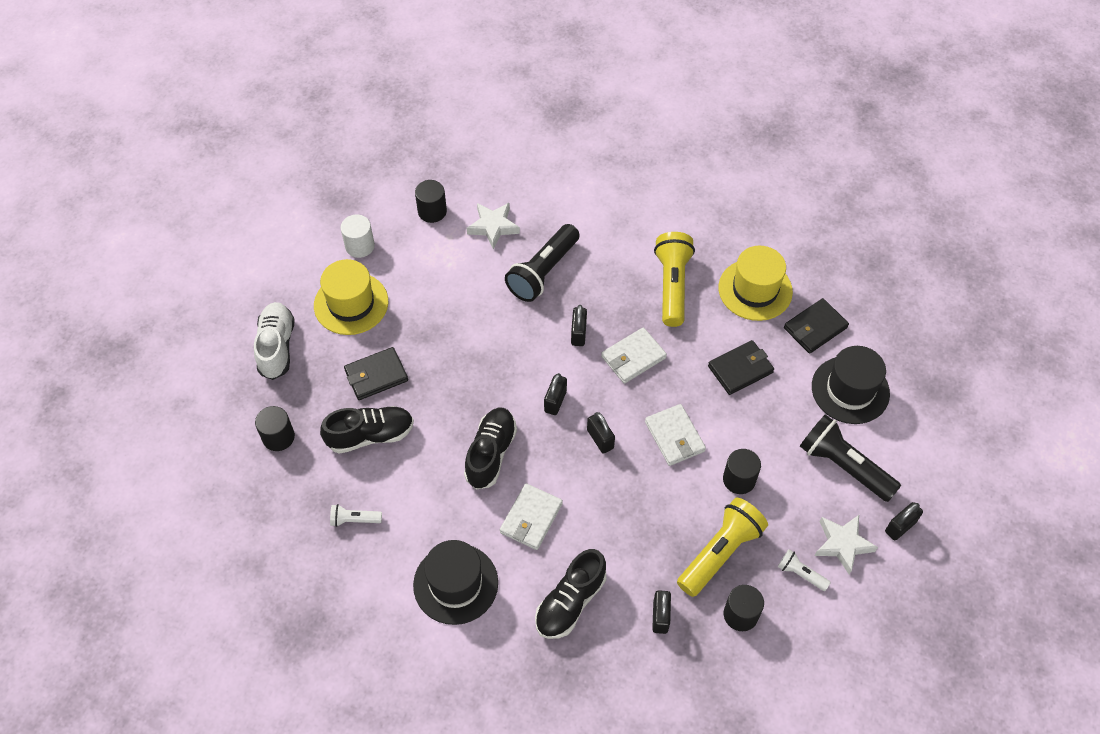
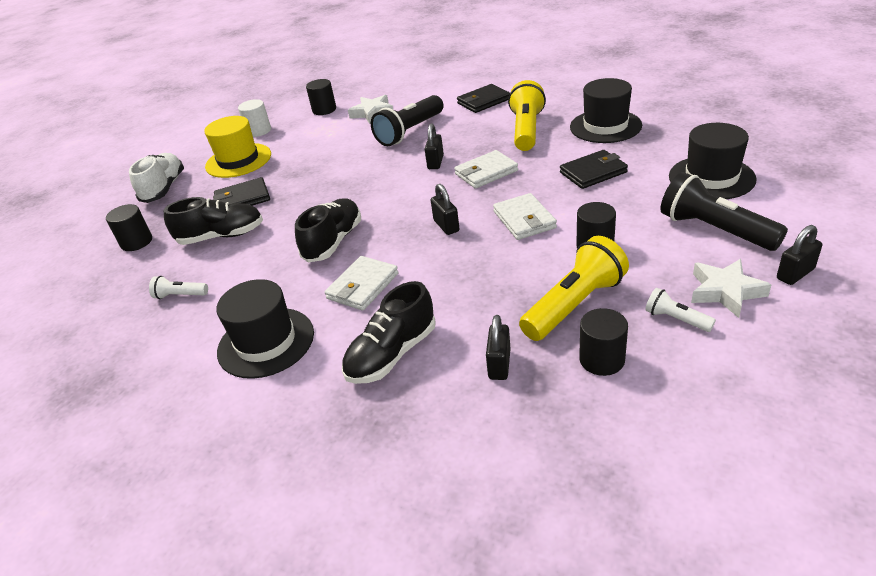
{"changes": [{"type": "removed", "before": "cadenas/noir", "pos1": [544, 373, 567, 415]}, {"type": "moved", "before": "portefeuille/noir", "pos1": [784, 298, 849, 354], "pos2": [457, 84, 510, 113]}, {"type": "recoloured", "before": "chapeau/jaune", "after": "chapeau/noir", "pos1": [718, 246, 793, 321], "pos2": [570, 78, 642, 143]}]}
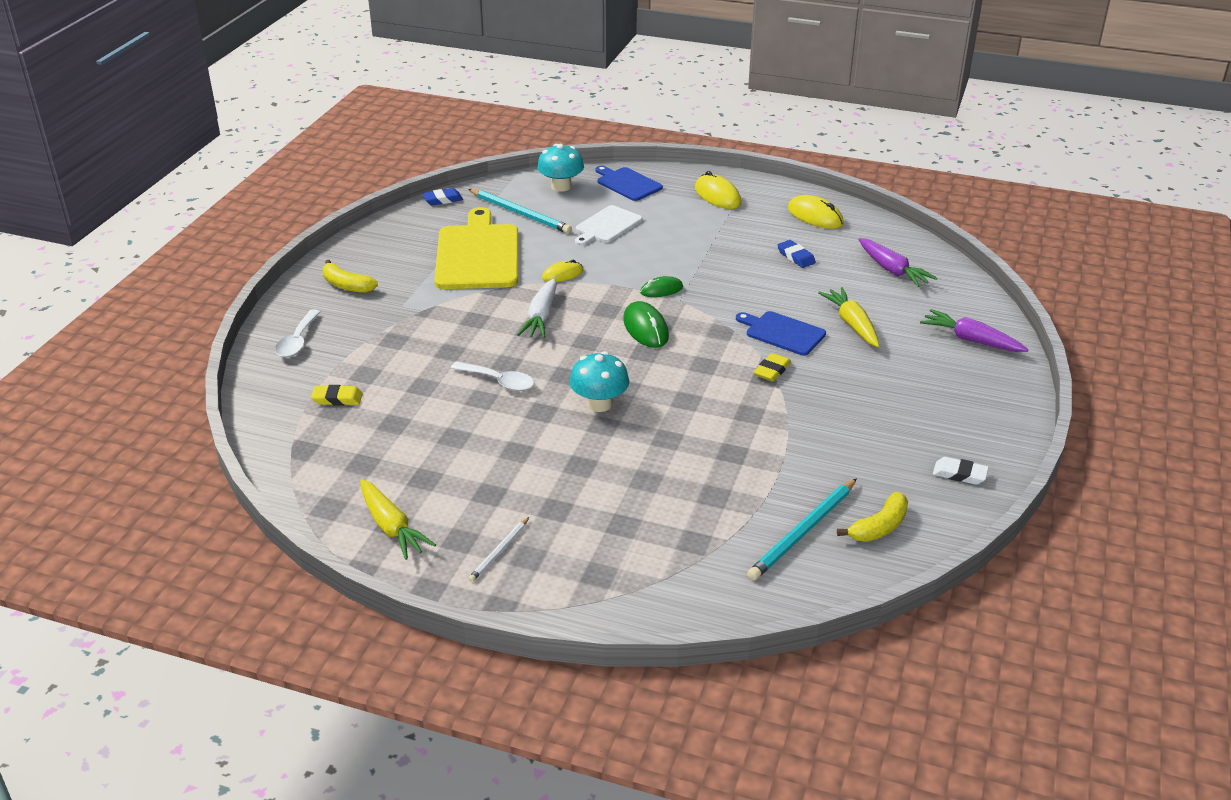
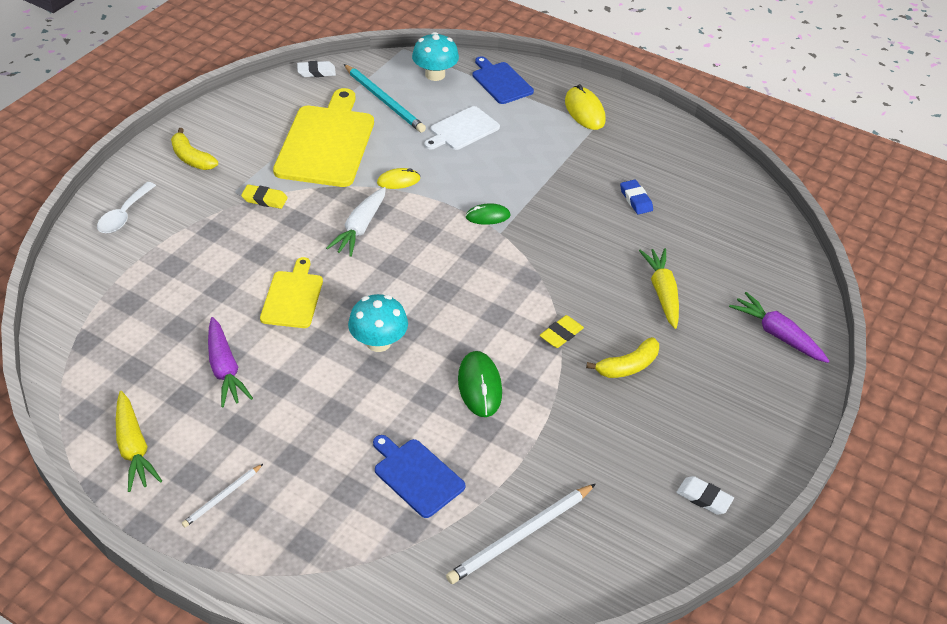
{"changes": [{"type": "removed", "before": "souris/jaune", "pos1": [788, 195, 844, 229]}, {"type": "moved", "before": "gomme/jaune", "pos1": [311, 385, 363, 406], "pos2": [241, 184, 288, 209]}, {"type": "moved", "before": "souris/vert", "pos1": [623, 301, 669, 348], "pos2": [458, 351, 502, 417]}, {"type": "moved", "before": "planche à découper/bleu", "pos1": [736, 311, 826, 355], "pos2": [373, 435, 466, 518]}, {"type": "moved", "before": "banane/jaune", "pos1": [837, 492, 908, 542], "pos2": [586, 337, 659, 378]}, {"type": "moved", "before": "carotte/violet", "pos1": [859, 238, 937, 287], "pos2": [208, 317, 253, 407]}, {"type": "replaced", "before": "cuillère/blanc", "after": "planche à découper/jaune", "pos1": [451, 361, 534, 391], "pos2": [260, 257, 323, 328]}, {"type": "recoloured", "before": "gomme/bleu", "after": "gomme/blanc", "pos1": [422, 188, 463, 205], "pos2": [297, 61, 336, 77]}, {"type": "recoloured", "before": "crayon/turquoise", "after": "crayon/blanc", "pos1": [747, 478, 857, 581], "pos2": [446, 484, 596, 584]}]}
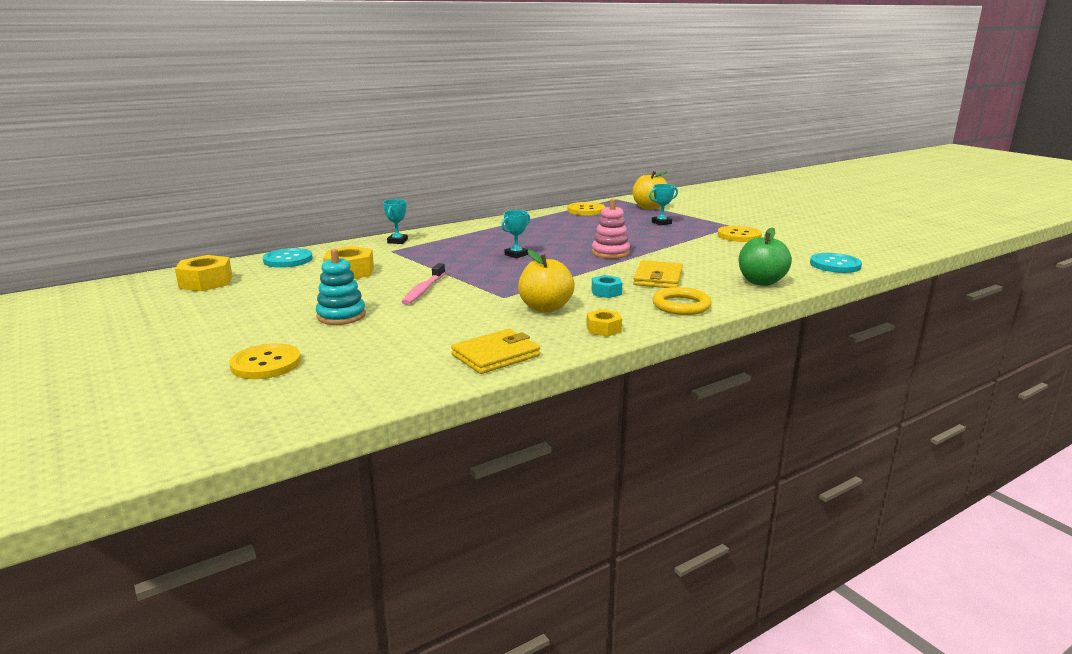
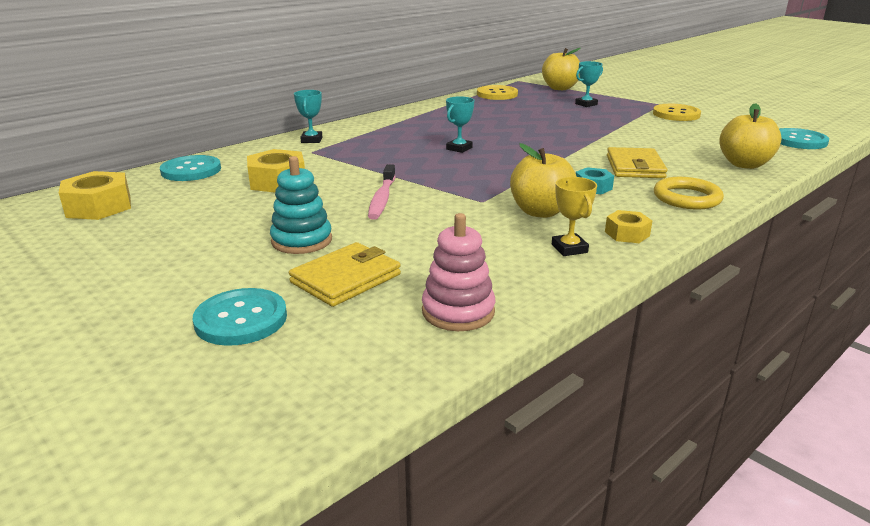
{"changes": [{"type": "added", "after": "trophée/jaune", "pos2": [552, 177, 597, 256]}, {"type": "moved", "before": "portefeuille/jaune", "pos1": [451, 329, 540, 374], "pos2": [289, 242, 401, 307]}, {"type": "moved", "before": "jouet à empiler/rose", "pos1": [592, 198, 630, 259], "pos2": [422, 213, 496, 331]}, {"type": "recoloured", "before": "bouton/jaune", "after": "bouton/turquoise", "pos1": [229, 343, 301, 379], "pos2": [193, 288, 287, 346]}, {"type": "recoloured", "before": "pomme/vert", "after": "pomme/jaune", "pos1": [739, 227, 792, 286], "pos2": [719, 103, 782, 169]}]}
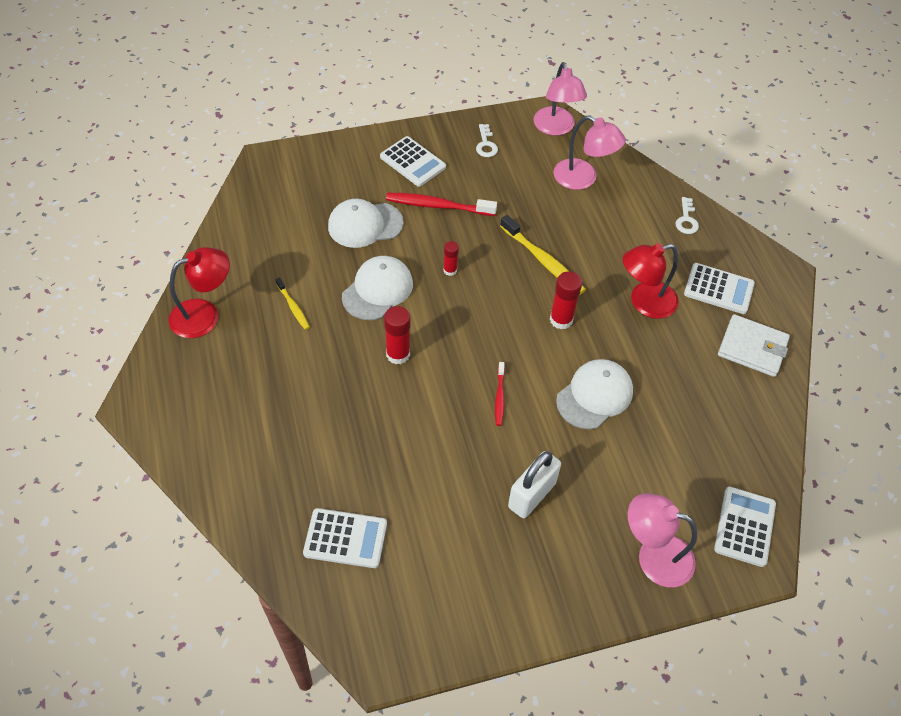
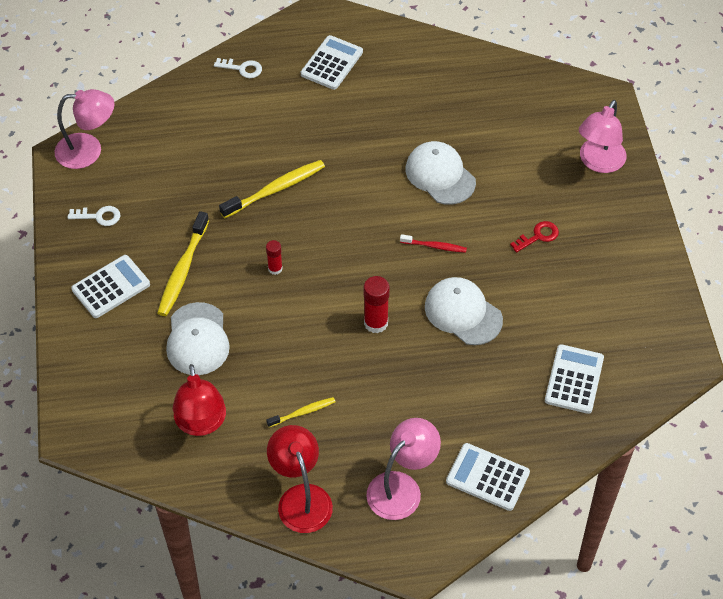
{"changes": [{"type": "removed", "before": "bâton de colle/rouge", "pos1": [550, 271, 582, 329]}, {"type": "removed", "before": "portefeuille/blanc", "pos1": [718, 314, 790, 377]}, {"type": "moved", "before": "casquette/blanc", "pos1": [342, 256, 413, 320], "pos2": [425, 277, 503, 345]}, {"type": "moved", "before": "lampe/rose", "pos1": [554, 115, 626, 190], "pos2": [366, 418, 441, 520]}, {"type": "moved", "before": "lampe/rouge", "pos1": [623, 243, 679, 319], "pos2": [173, 364, 226, 436]}, {"type": "moved", "before": "calculatrice/blanc", "pos1": [714, 487, 776, 567], "pos2": [446, 443, 530, 511]}, {"type": "replaced", "before": "cadenas/blanc", "after": "clé/rouge", "pos1": [508, 451, 561, 518], "pos2": [510, 221, 559, 253]}, {"type": "recoloured", "before": "brosse à dents/rouge", "after": "brosse à dents/jaune", "pos1": [386, 193, 497, 216], "pos2": [157, 211, 209, 316]}]}
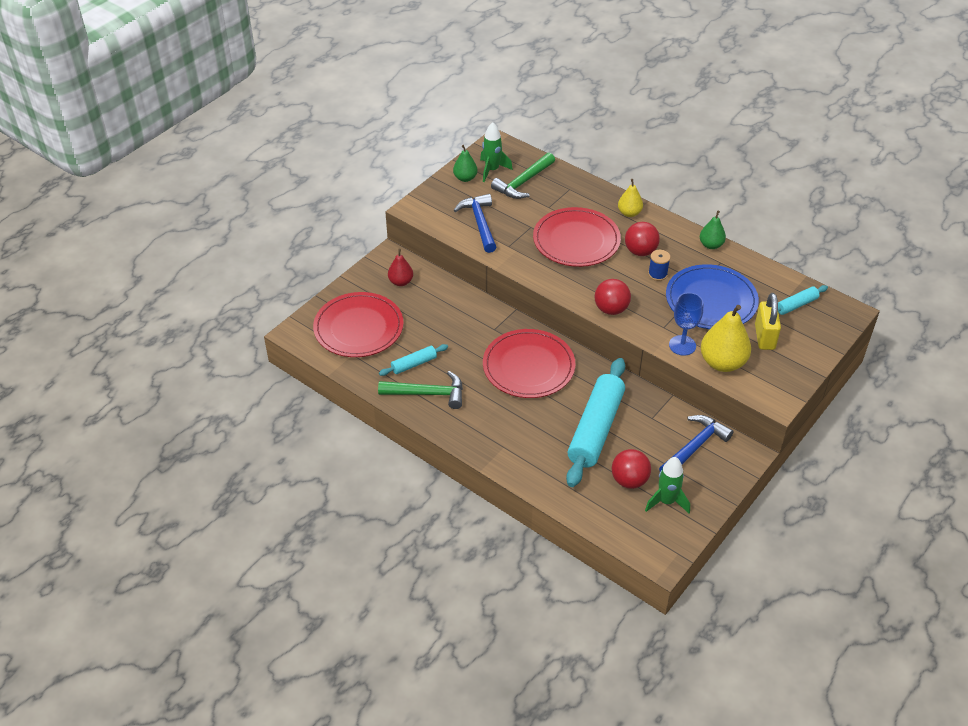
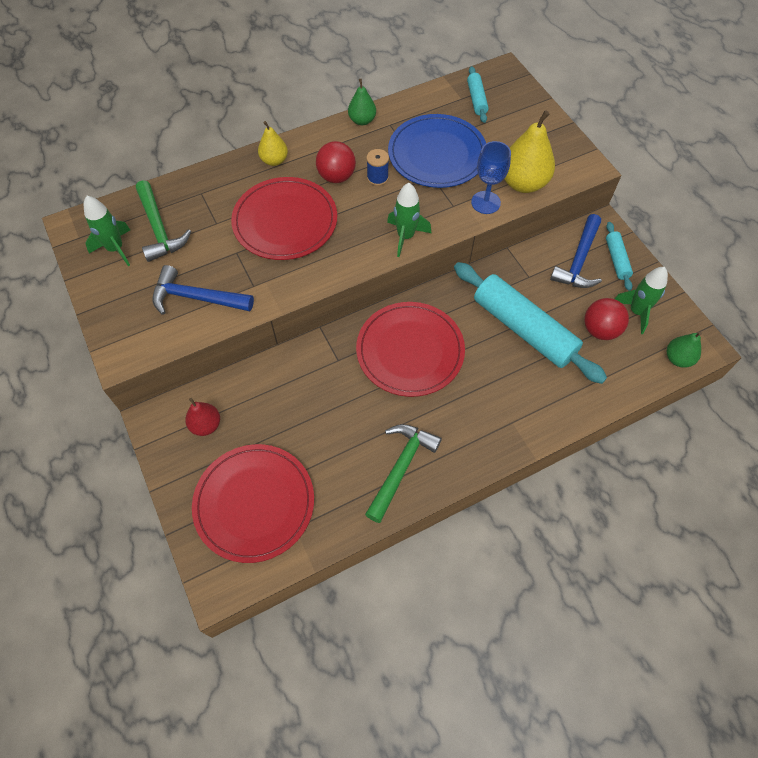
{"changes": [{"type": "removed", "before": "cadenas/jaune", "pos1": [755, 293, 781, 350]}, {"type": "moved", "before": "rouleau à pâtisserie/turquoise", "pos1": [379, 344, 448, 376], "pos2": [606, 222, 633, 291]}, {"type": "moved", "before": "poire/vert", "pos1": [453, 145, 477, 182], "pos2": [667, 332, 702, 368]}, {"type": "replaced", "before": "balle/rouge", "after": "fusée/vert", "pos1": [595, 279, 631, 315], "pos2": [387, 183, 431, 257]}, {"type": "turned", "before": "marteau/bleu", "pos1": [659, 415, 734, 471], "pos2": [550, 214, 602, 288], "turn": -135}]}
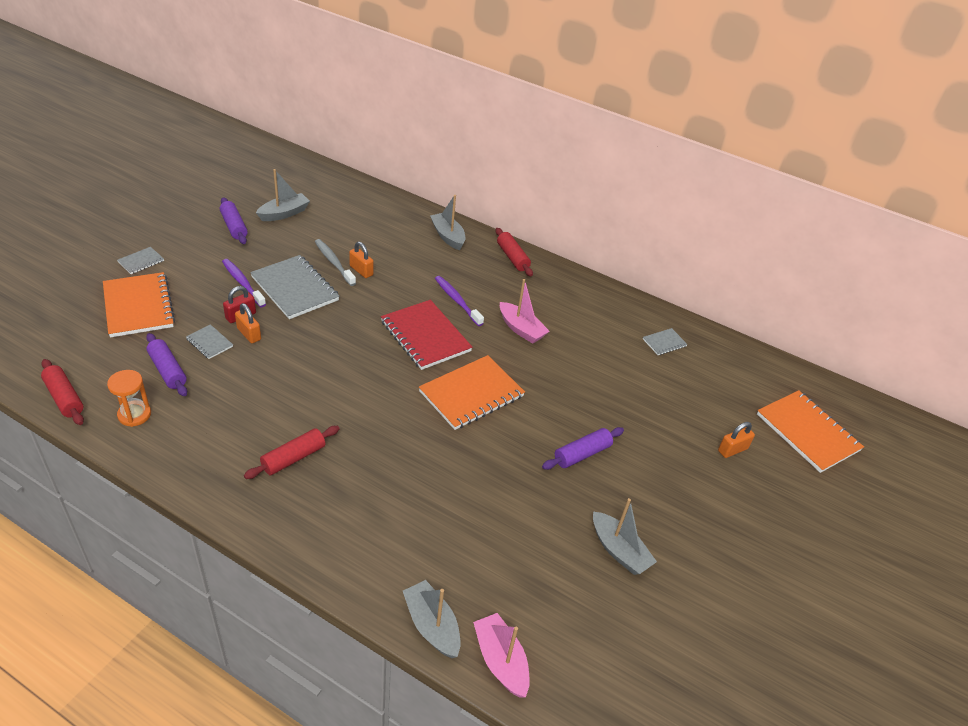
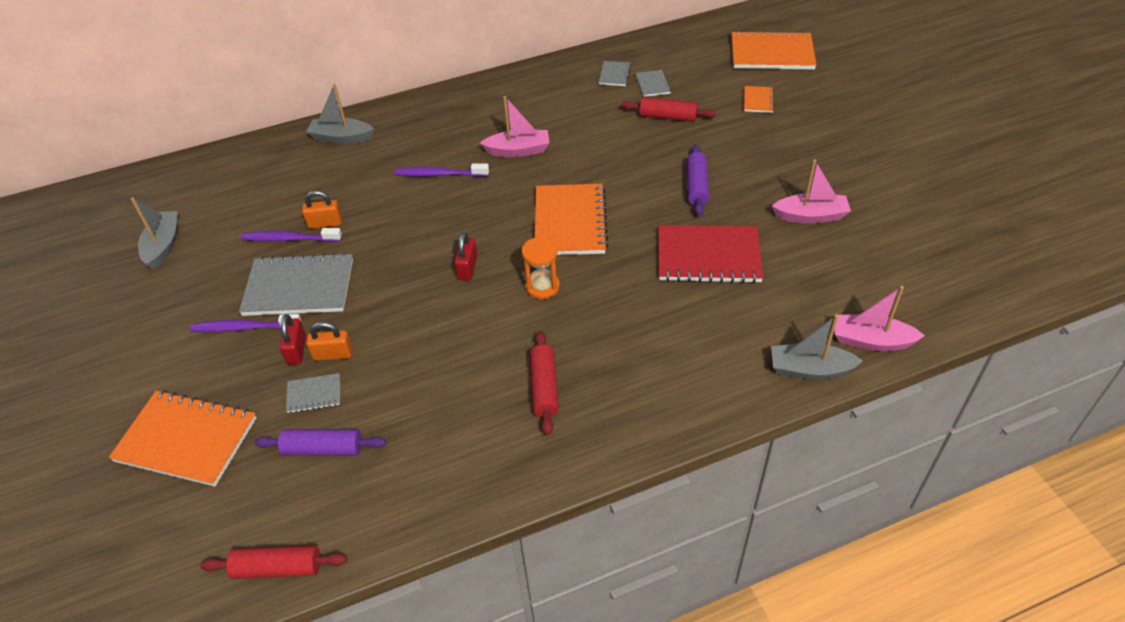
{"changes": [{"type": "removed", "before": "rouleau à pâtisserie/violet", "pos1": [220, 197, 248, 244]}, {"type": "added", "after": "cadenas/rouge", "pos2": [454, 232, 478, 281]}, {"type": "moved", "before": "sablier/orange", "pos1": [107, 370, 151, 427], "pos2": [522, 237, 560, 299]}, {"type": "moved", "before": "carnet/gris", "pos1": [117, 247, 164, 274], "pos2": [636, 70, 671, 97]}, {"type": "moved", "before": "carnet/rouge", "pos1": [381, 300, 473, 370], "pos2": [658, 225, 763, 283]}, {"type": "moved", "before": "rouleau à pâtisserie/rouge", "pos1": [495, 228, 533, 276], "pos2": [621, 97, 717, 122]}, {"type": "replaced", "before": "cadenas/orange", "after": "carnet/orange", "pos1": [718, 422, 755, 458], "pos2": [744, 86, 774, 113]}, {"type": "recoloured", "before": "brosse à dents/gris", "after": "brosse à dents/violet", "pos1": [315, 239, 356, 286], "pos2": [241, 228, 342, 242]}, {"type": "recoloured", "before": "bateau/gris", "after": "bateau/rose", "pos1": [593, 498, 657, 575], "pos2": [772, 159, 851, 224]}]}
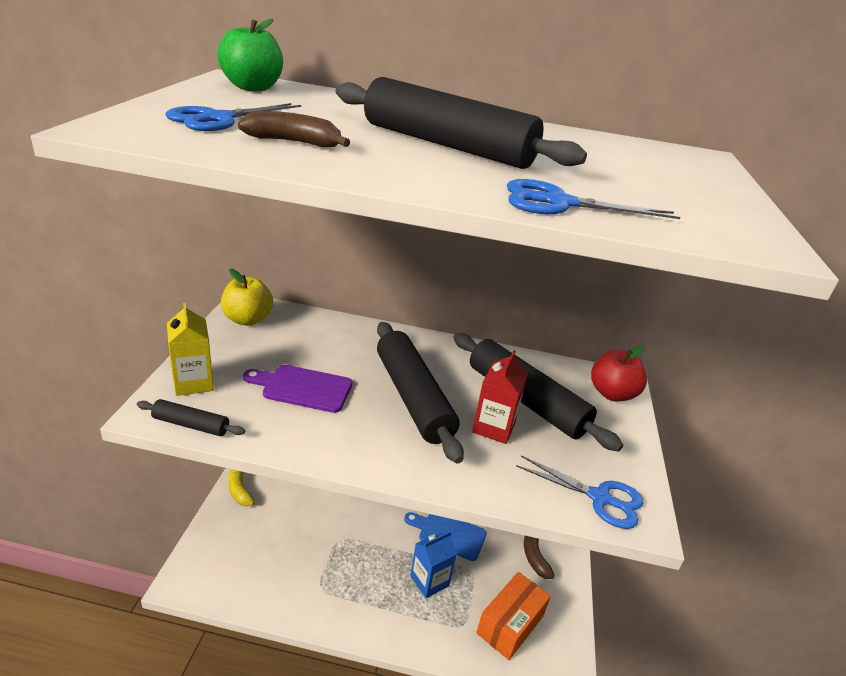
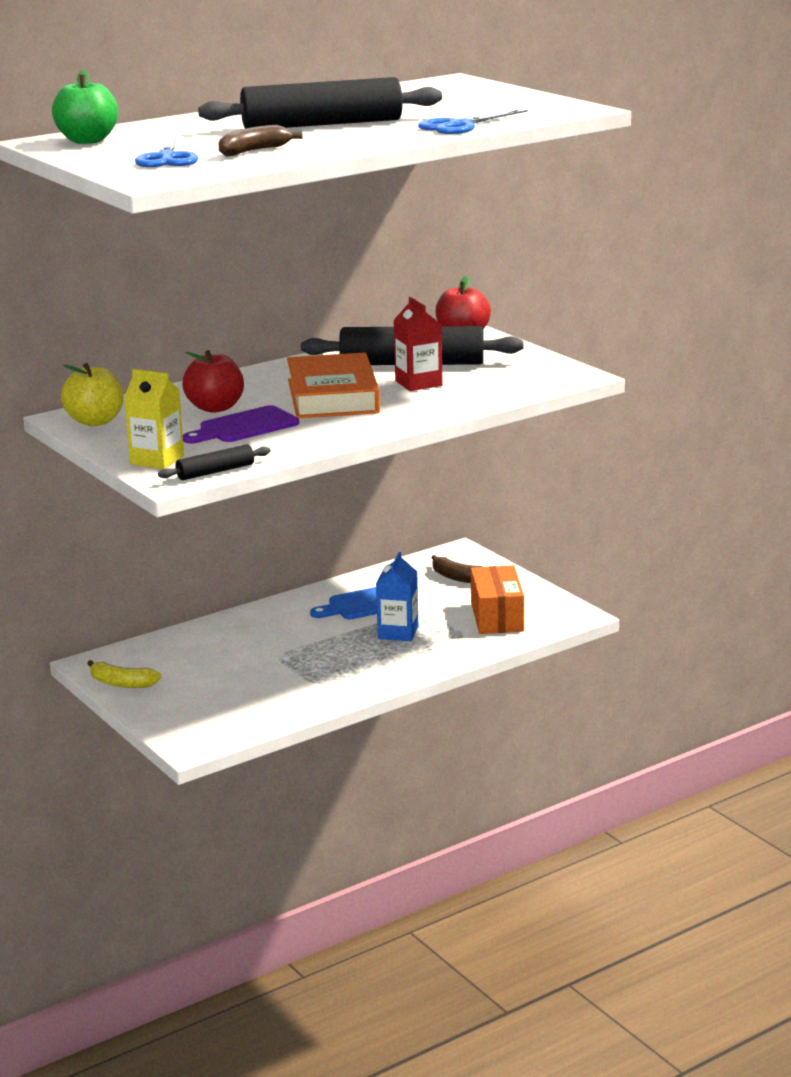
{"changes": [{"type": "removed", "before": "ciseaux/bleu", "pos1": [516, 455, 643, 529]}, {"type": "added", "after": "pomme/rouge", "pos2": [182, 350, 244, 413]}, {"type": "replaced", "before": "rouleau à pâtisserie/noir", "after": "livre/orange", "pos1": [377, 322, 464, 463], "pos2": [287, 352, 380, 418]}]}
